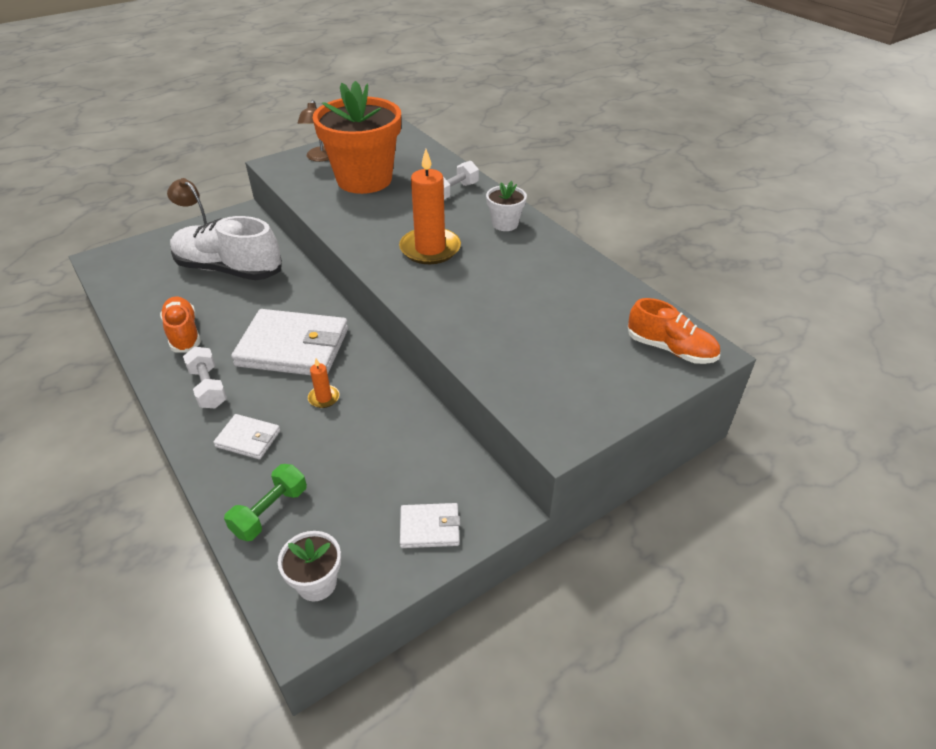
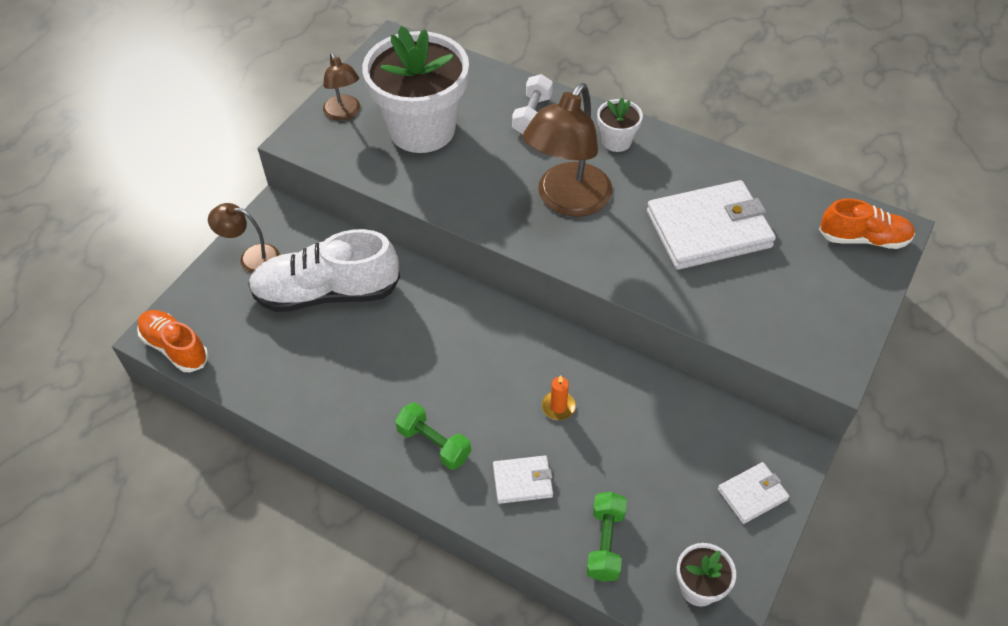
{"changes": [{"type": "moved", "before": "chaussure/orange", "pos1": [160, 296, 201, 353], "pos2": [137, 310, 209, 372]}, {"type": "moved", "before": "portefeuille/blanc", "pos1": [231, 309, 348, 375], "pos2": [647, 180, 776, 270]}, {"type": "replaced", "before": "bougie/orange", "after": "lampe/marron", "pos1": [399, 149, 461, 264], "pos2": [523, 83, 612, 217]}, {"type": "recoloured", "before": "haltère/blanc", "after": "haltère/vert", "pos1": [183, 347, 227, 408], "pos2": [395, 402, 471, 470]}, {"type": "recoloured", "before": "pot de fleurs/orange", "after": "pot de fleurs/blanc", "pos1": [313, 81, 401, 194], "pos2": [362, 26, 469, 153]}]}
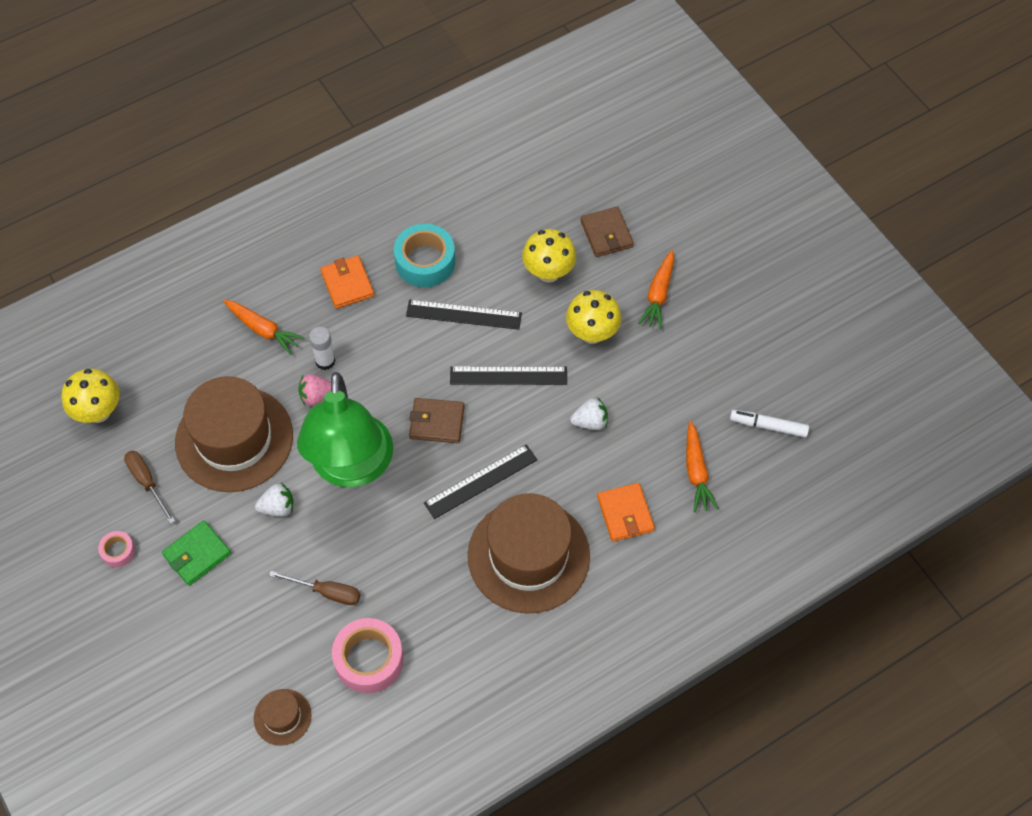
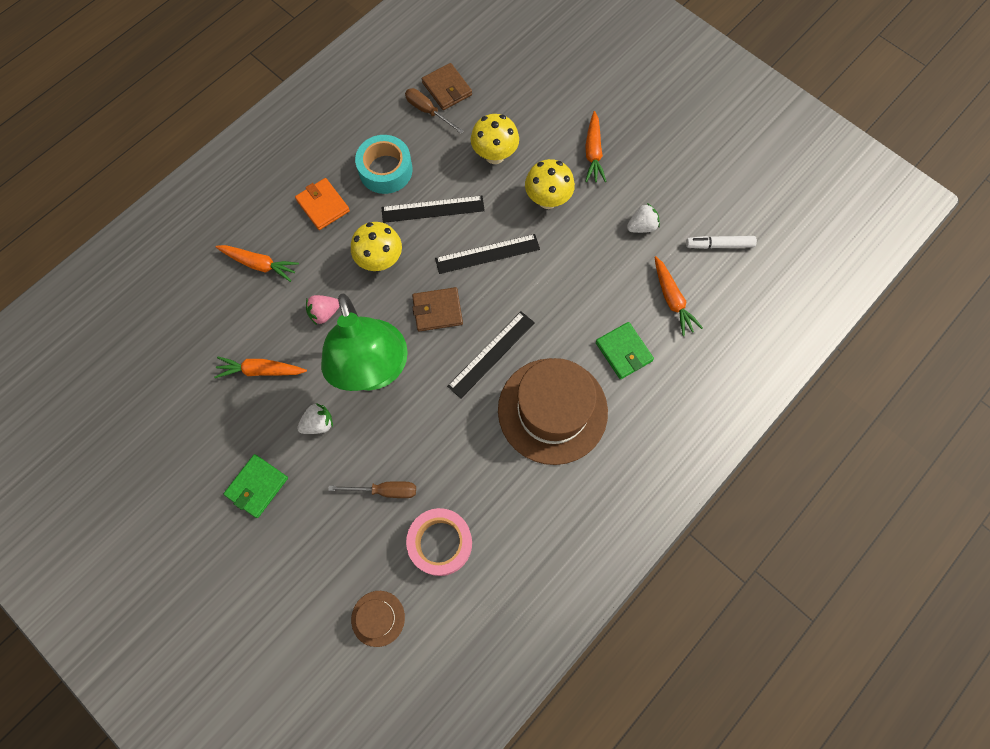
{"changes": [{"type": "removed", "before": "ruban adhésif/rose", "pos1": [98, 531, 135, 567]}, {"type": "removed", "before": "bâton de colle/blanc", "pos1": [309, 327, 335, 370]}, {"type": "moved", "before": "champignon/jaune", "pos1": [61, 369, 120, 423], "pos2": [351, 222, 402, 271]}, {"type": "moved", "before": "tournevis/marron", "pos1": [124, 451, 175, 524], "pos2": [405, 88, 464, 134]}, {"type": "moved", "before": "fraise/blanc", "pos1": [570, 397, 608, 430], "pos2": [627, 203, 660, 233]}, {"type": "moved", "before": "portefeuille/marron", "pos1": [580, 207, 634, 257], "pos2": [422, 63, 472, 110]}, {"type": "replaced", "before": "chapeau/marron", "after": "carotte/orange", "pos1": [175, 376, 293, 492], "pos2": [214, 357, 307, 378]}, {"type": "recoloured", "before": "portefeuille/orange", "after": "portefeuille/vert", "pos1": [597, 483, 655, 542], "pos2": [596, 322, 654, 379]}]}
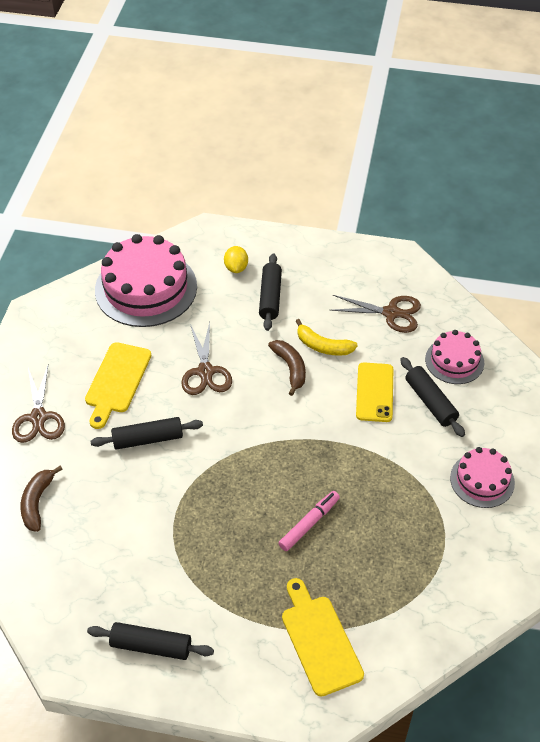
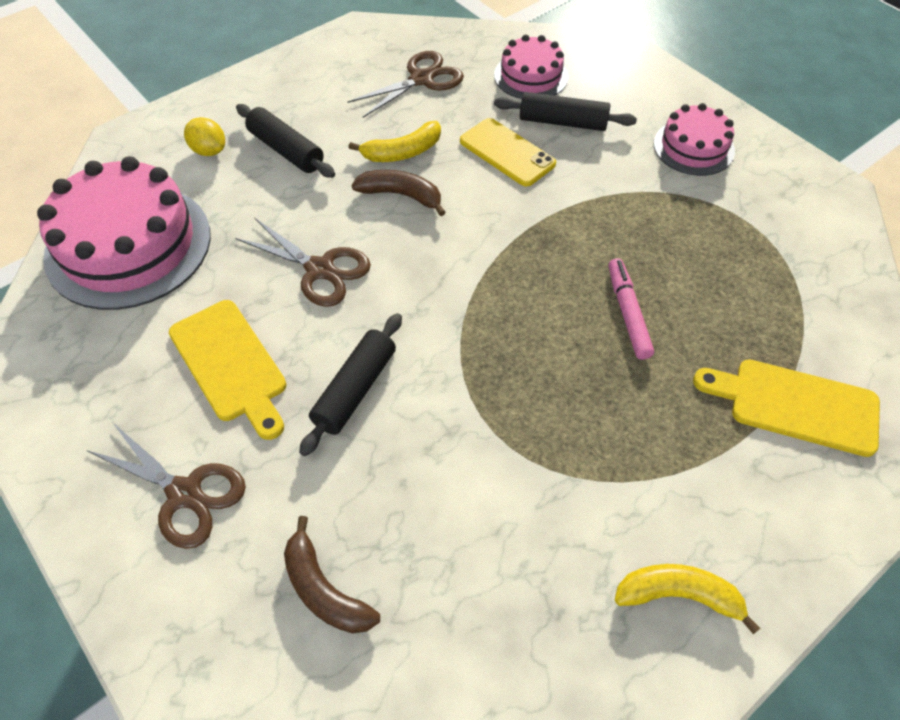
{"changes": [{"type": "replaced", "before": "rouleau à pâtisserie/noir", "after": "banane/jaune", "pos1": [87, 622, 214, 660], "pos2": [615, 564, 760, 634]}]}
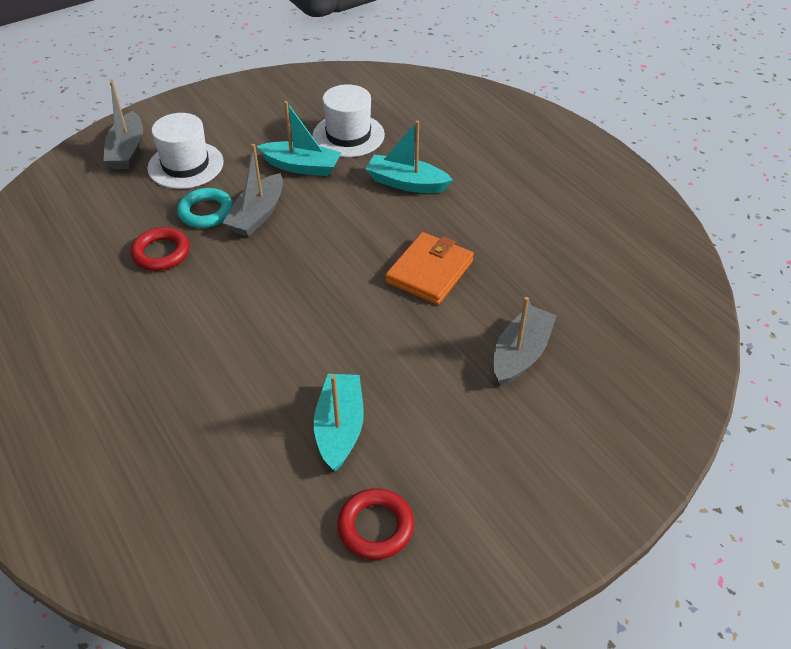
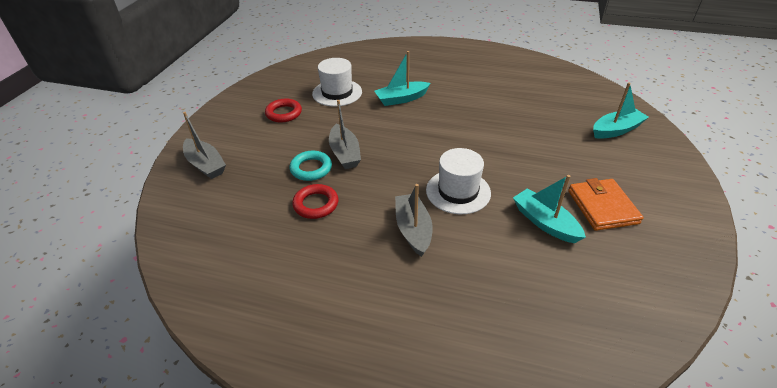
{"changes": [{"type": "moved", "before": "chapeau/blanc", "pos1": [147, 113, 224, 189], "pos2": [426, 148, 491, 214]}, {"type": "moved", "before": "bateau/turquoise", "pos1": [257, 101, 341, 176], "pos2": [593, 82, 649, 139]}, {"type": "moved", "before": "anneau/rouge", "pos1": [337, 488, 414, 560], "pos2": [265, 99, 302, 123]}, {"type": "moved", "before": "portefeuille/orange", "pos1": [385, 232, 474, 305], "pos2": [568, 178, 643, 231]}, {"type": "moved", "before": "bateau/gris", "pos1": [493, 297, 556, 386], "pos2": [395, 184, 433, 257]}]}
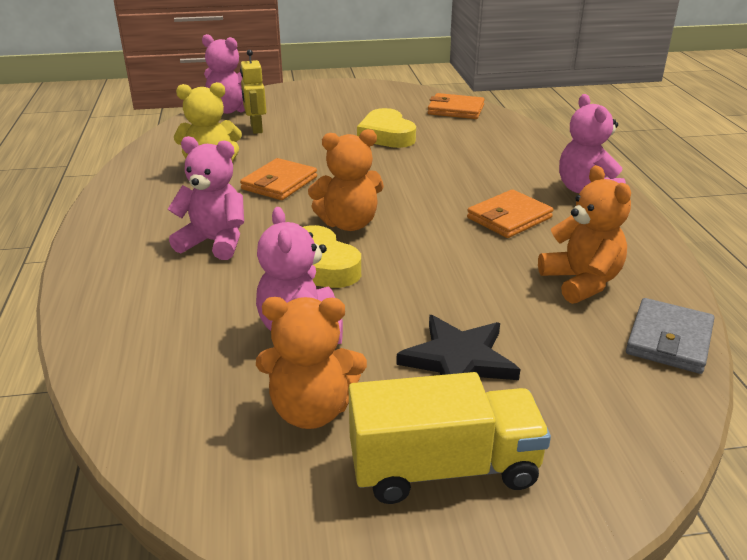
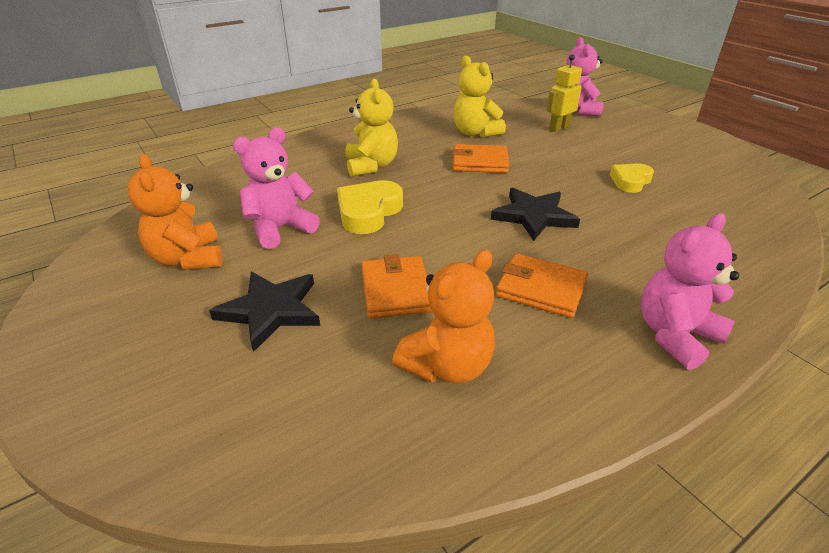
{"changes": [{"type": "removed", "before": "ours en peluche/orange", "pos1": [308, 129, 384, 231]}, {"type": "removed", "before": "camion/jaune", "pos1": [349, 372, 551, 504]}, {"type": "removed", "before": "portefeuille/gris", "pos1": [626, 298, 715, 374]}, {"type": "added", "after": "étoile/noir", "pos2": [491, 188, 580, 241]}, {"type": "moved", "before": "portefeuille/orange", "pos1": [428, 93, 485, 119], "pos2": [361, 254, 432, 319]}, {"type": "recoloured", "before": "ours en peluche/rose", "after": "ours en peluche/jaune", "pos1": [168, 136, 244, 260], "pos2": [346, 79, 398, 177]}, {"type": "resized", "before": "cœur/jaune", "pos1": [357, 108, 416, 148], "pos2": [610, 163, 654, 193], "scale": 0.66}]}
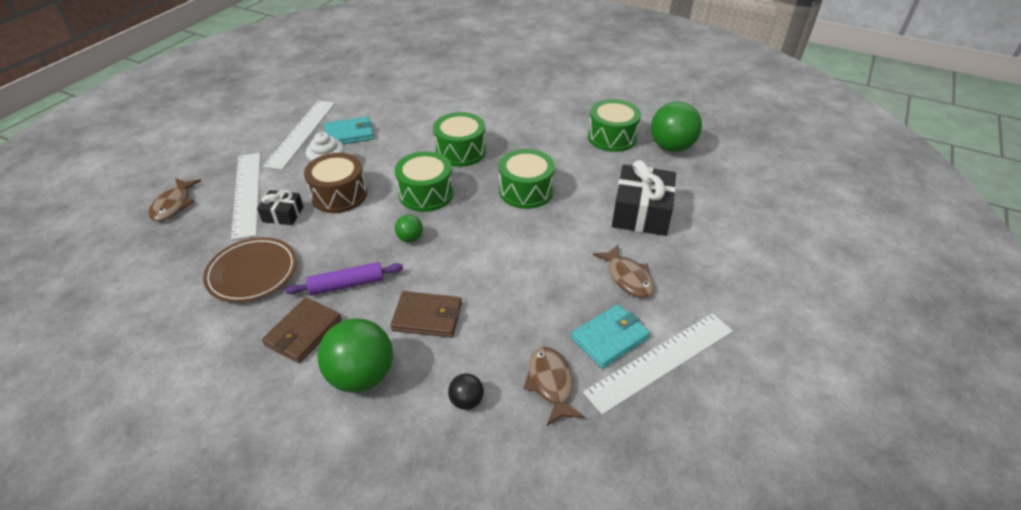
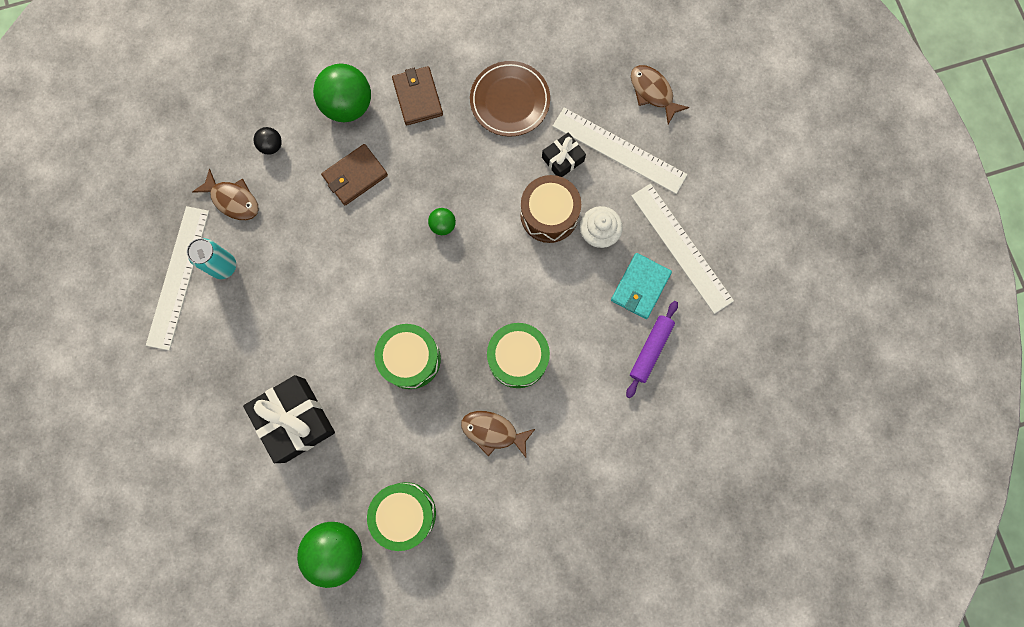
{"changes": [{"type": "removed", "before": "tambour/vert", "pos1": [395, 151, 454, 212]}, {"type": "moved", "before": "rouleau à pâtisserie/violet", "pos1": [285, 262, 403, 295], "pos2": [626, 301, 678, 398]}, {"type": "moved", "before": "poisson/marron", "pos1": [593, 245, 654, 298], "pos2": [461, 411, 535, 457]}, {"type": "replaced", "before": "portefeuille/turquoise", "after": "canette/turquoise", "pos1": [571, 304, 650, 369], "pos2": [187, 238, 236, 279]}]}
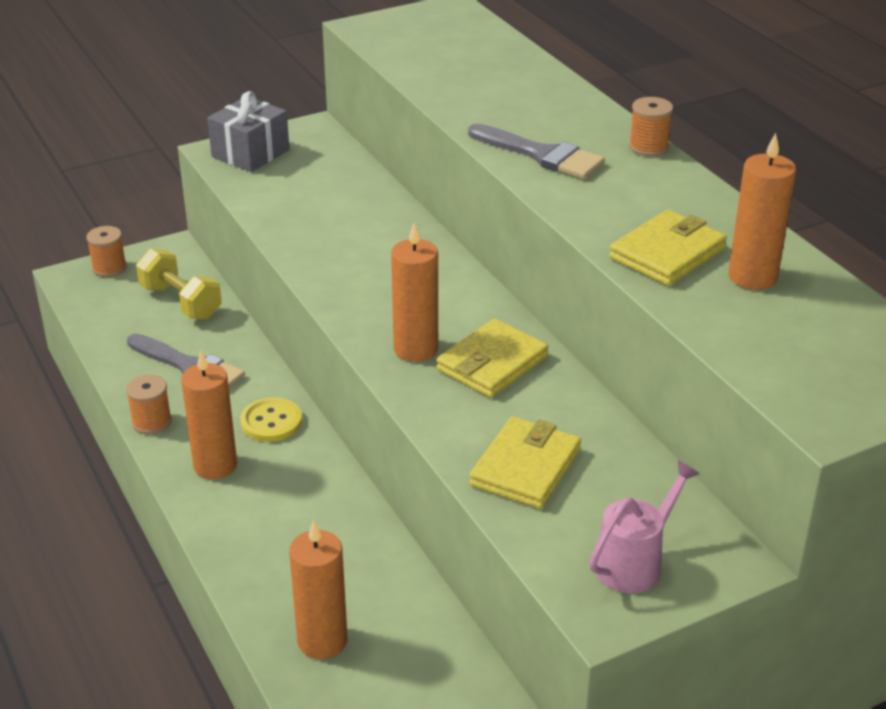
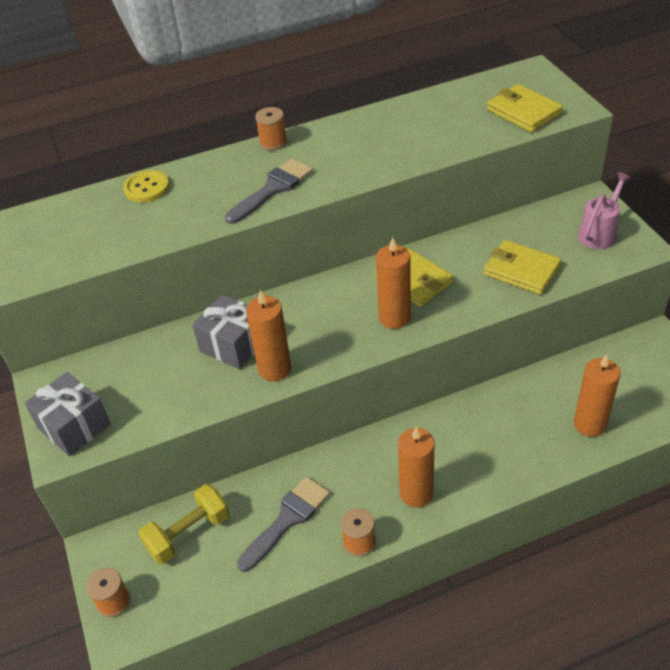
{"changes": [{"type": "added", "after": "cadeau/gris", "pos2": [192, 294, 254, 369]}, {"type": "moved", "before": "bouton/jaune", "pos1": [240, 397, 302, 442], "pos2": [123, 170, 169, 202]}, {"type": "moved", "before": "portefeuille/jaune", "pos1": [609, 210, 727, 286], "pos2": [487, 84, 563, 132]}, {"type": "moved", "before": "bougie/orange", "pos1": [729, 133, 796, 290], "pos2": [246, 290, 291, 381]}, {"type": "turned", "before": "arrosoir/rose", "pos1": [589, 460, 700, 593], "pos2": [578, 172, 631, 249], "turn": 75}]}
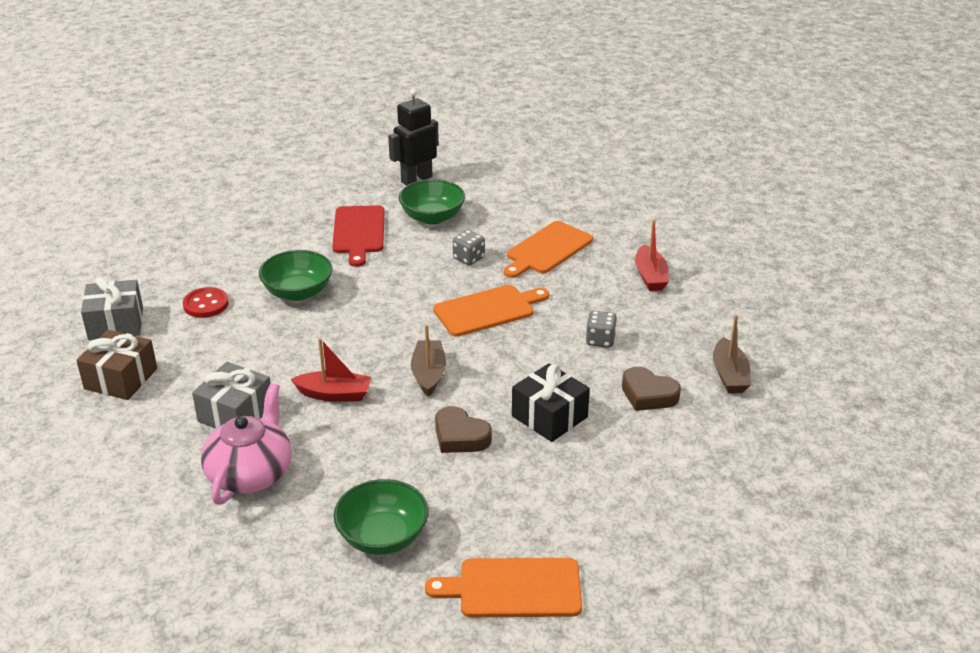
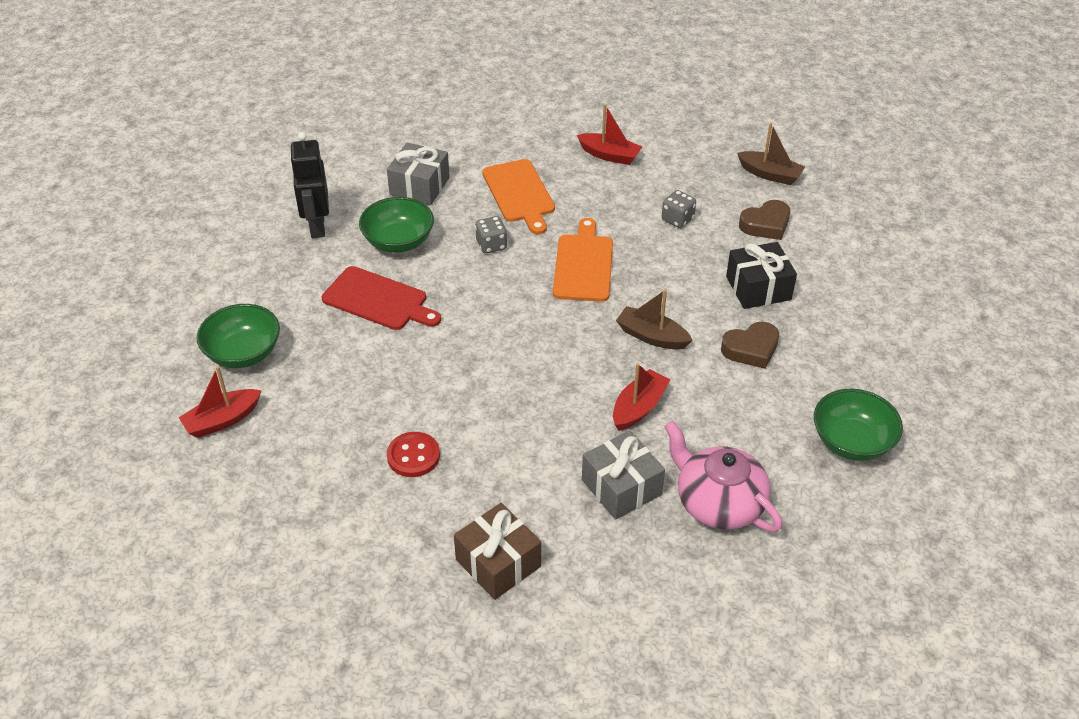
{"changes": [{"type": "removed", "before": "planche à découper/orange", "pos1": [425, 558, 582, 617]}, {"type": "added", "after": "bateau/rouge", "pos2": [179, 366, 262, 438]}, {"type": "moved", "before": "cadeau/gris", "pos1": [81, 277, 143, 340], "pos2": [387, 143, 450, 205]}, {"type": "moved", "before": "bol/vert", "pos1": [259, 250, 333, 301], "pos2": [197, 304, 280, 368]}]}
